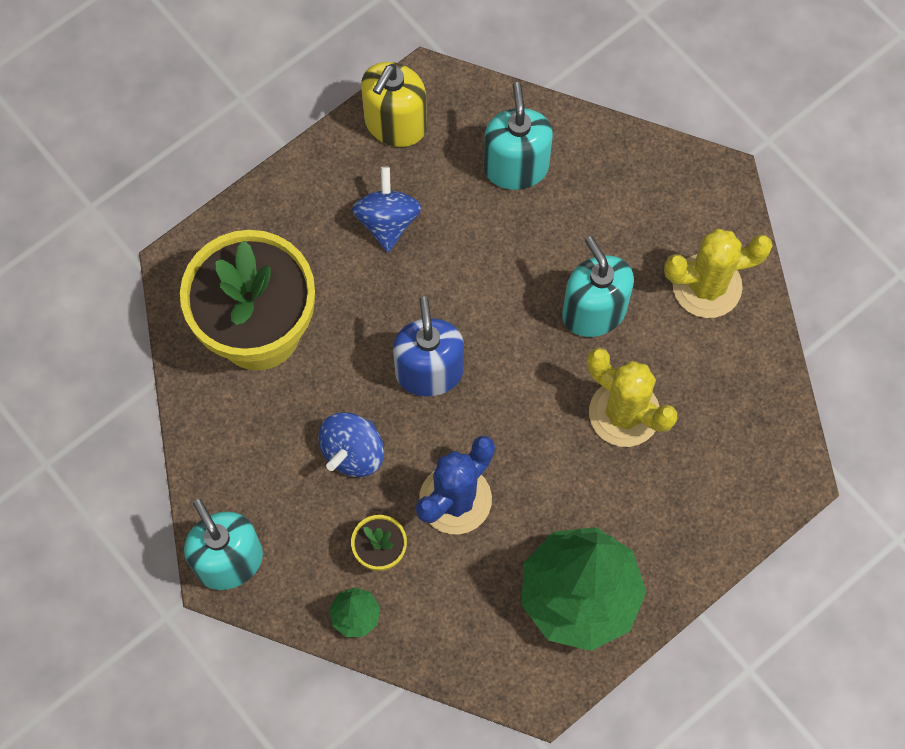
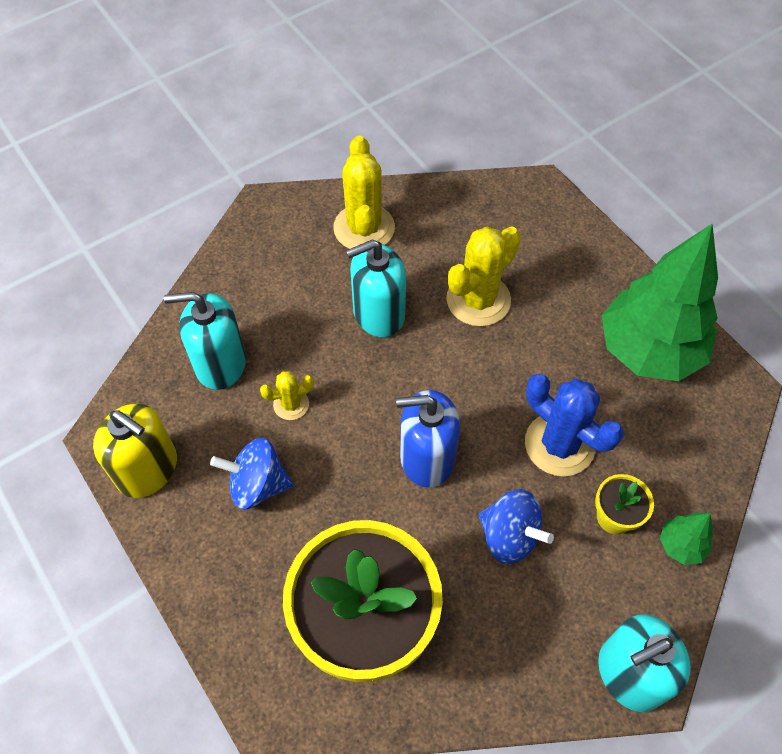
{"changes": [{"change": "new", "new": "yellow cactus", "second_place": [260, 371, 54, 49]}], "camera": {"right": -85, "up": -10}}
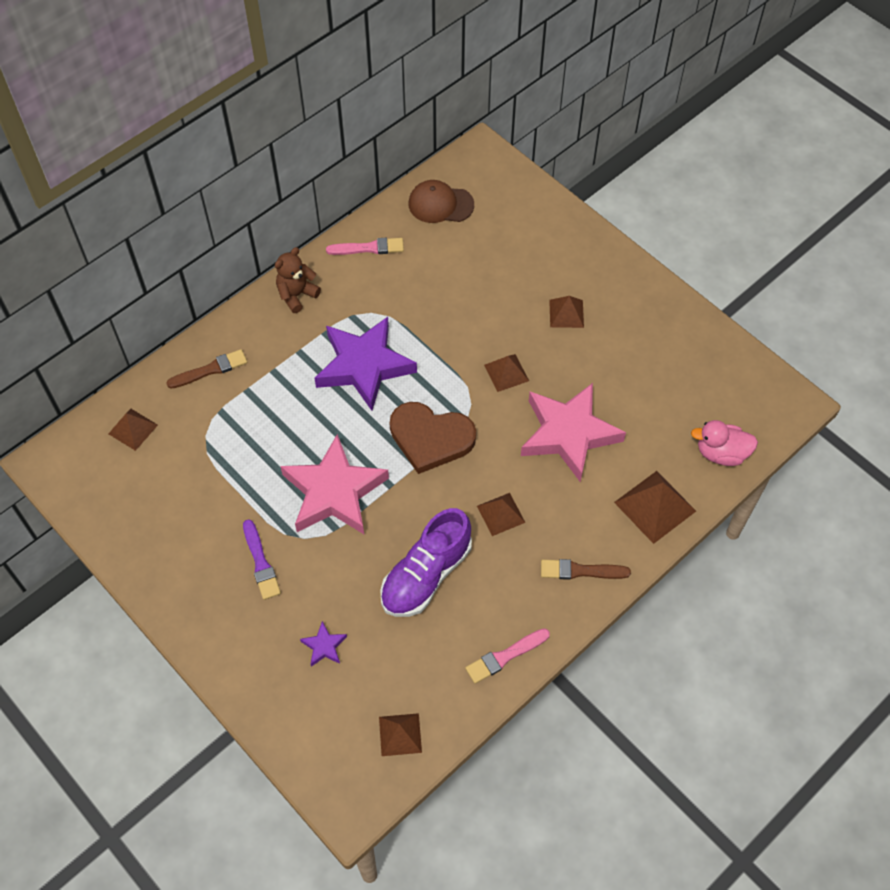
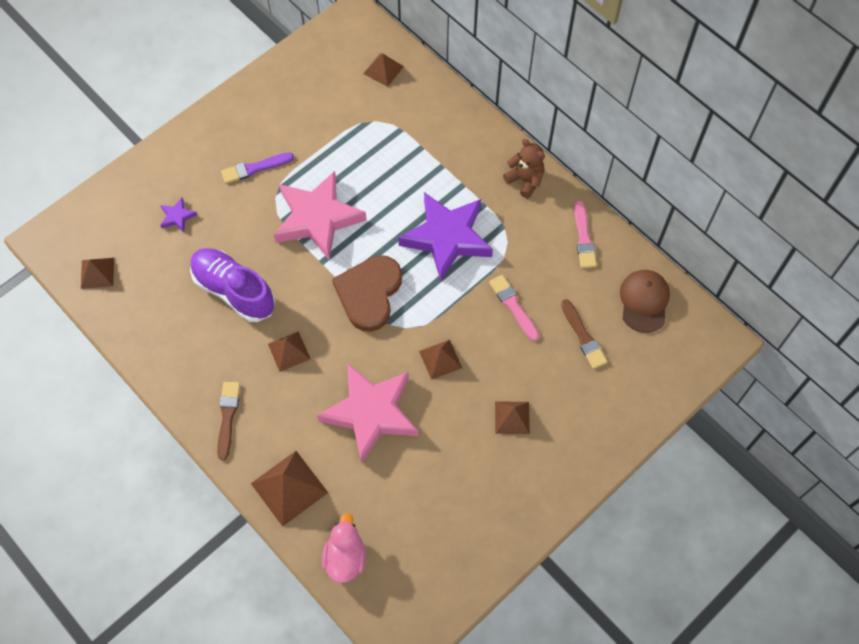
{"changes": [{"change": "shifted", "old": "brown brush", "first_place": [166, 349, 82, 40], "second_place": [561, 299, 47, 70]}, {"change": "shifted", "old": "pink brush", "first_place": [465, 628, 85, 56], "second_place": [489, 275, 50, 66]}], "camera": {"right": 90, "up": 5}}
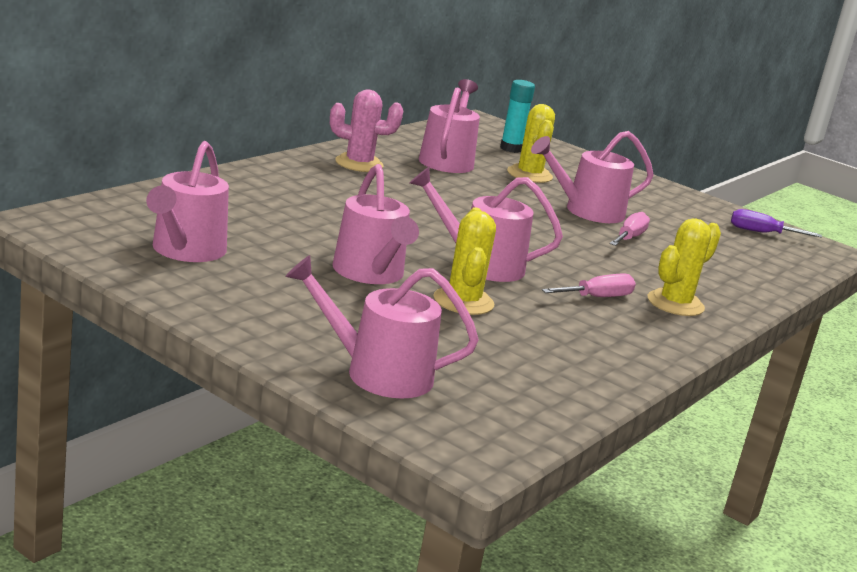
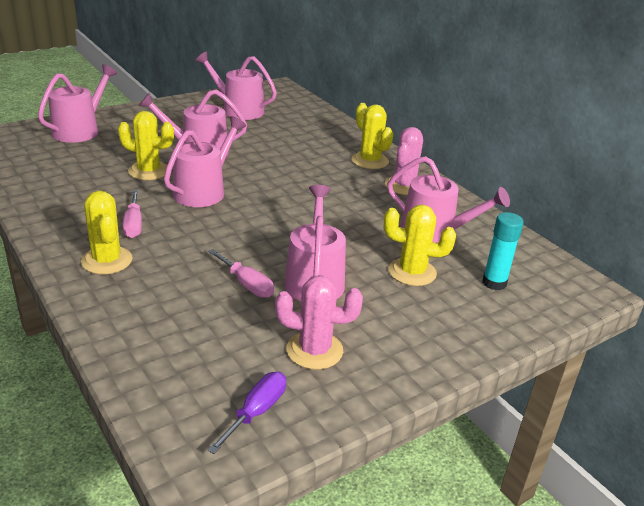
{"changes": [{"change": "new", "new": "yellow cactus", "second_place": [352, 103, 41, 66]}, {"change": "new", "new": "pink cactus", "second_place": [275, 275, 88, 95]}], "camera": {"right": 110, "up": 10}}
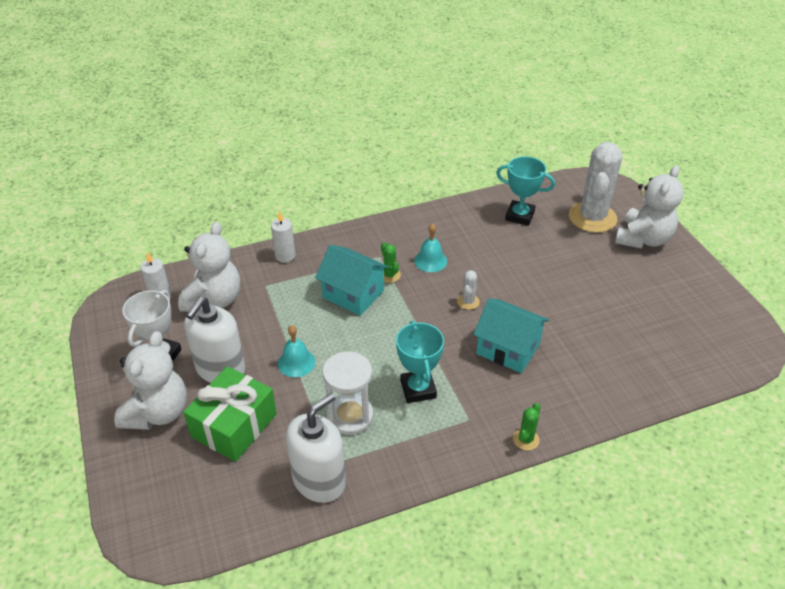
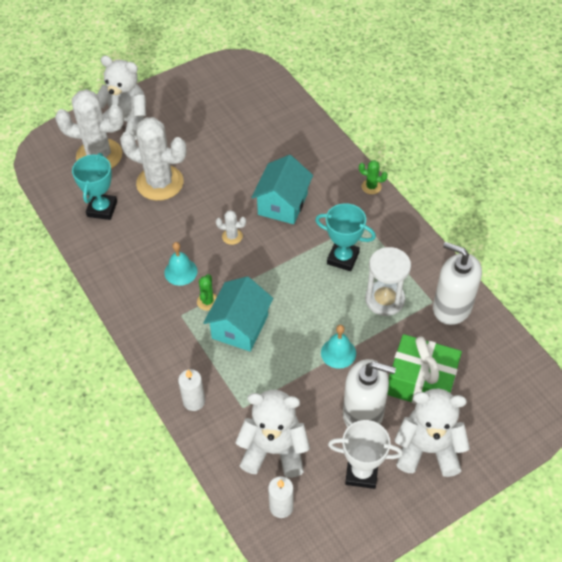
{"changes": [{"change": "rotated", "old": "green cactus", "first_place": [381, 242, 20, 41], "second_place": [197, 274, 20, 37], "degrees": -45}, {"change": "rotated", "old": "turquoise trophy", "first_place": [396, 321, 48, 82], "second_place": [315, 203, 61, 68], "degrees": 45}, {"change": "new", "new": "white cactus", "second_place": [120, 117, 67, 84]}], "camera": {"right": -100, "up": 10}}
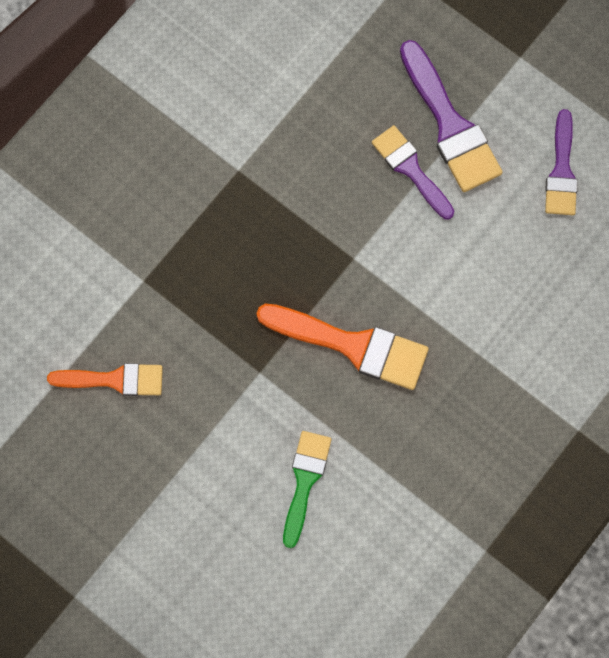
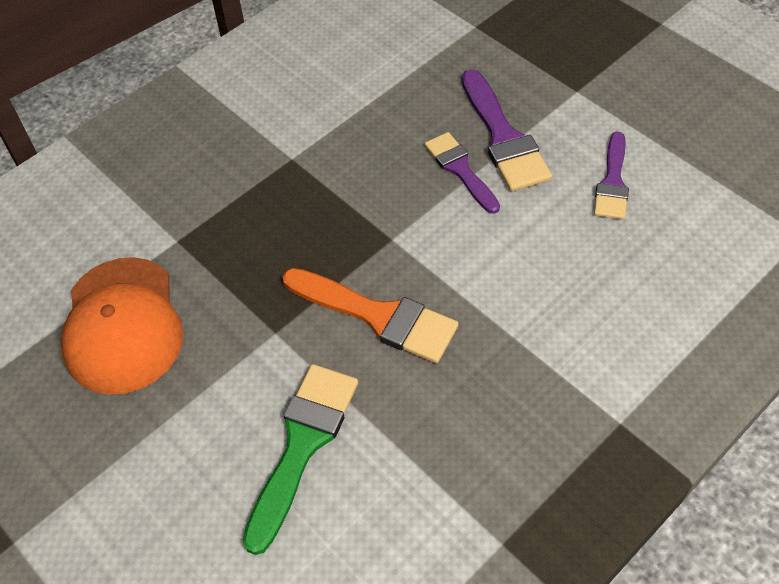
{"changes": [{"change": "swapped", "old": "orange brush", "new": "orange cap", "first_place": [47, 363, 116, 33], "second_place": [61, 257, 122, 138]}, {"change": "scaled", "old": "green brush", "first_place": [283, 431, 49, 117], "second_place": [243, 364, 115, 191], "factor": 1.53}], "camera": {"right": 10, "up": -20}}
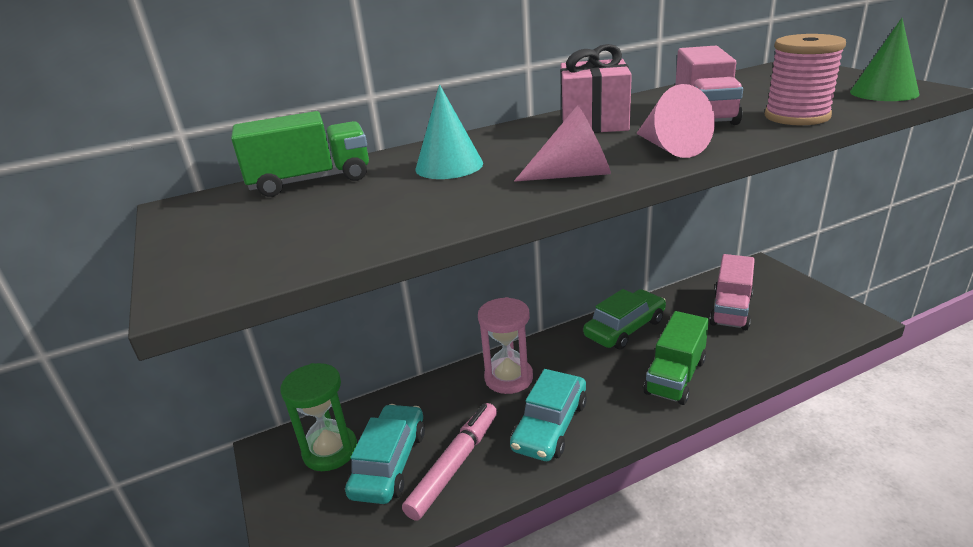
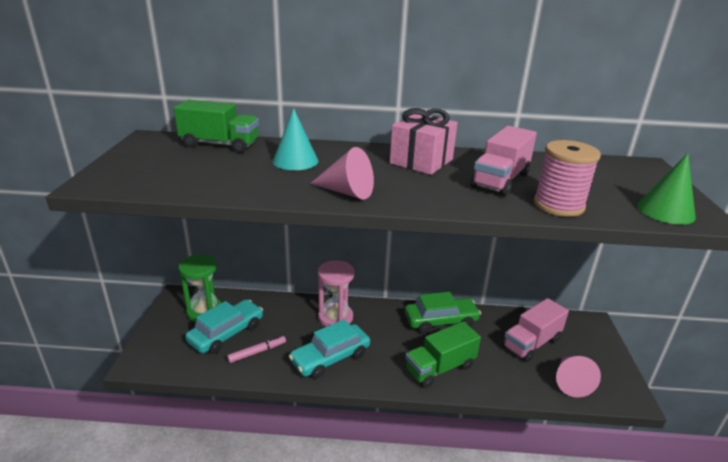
{"changes": [{"change": "shifted", "old": "pink cone", "first_place": [636, 84, 79, 74], "second_place": [556, 356, 45, 42]}, {"change": "scaled", "old": "pink marker", "first_place": [402, 403, 95, 118], "second_place": [227, 335, 59, 28], "factor": 0.6}], "camera": {"right": 25, "up": 0}}
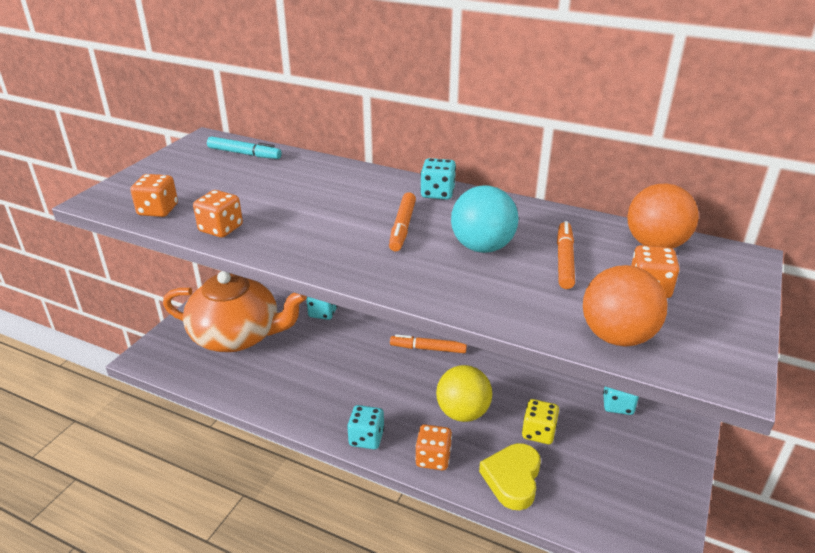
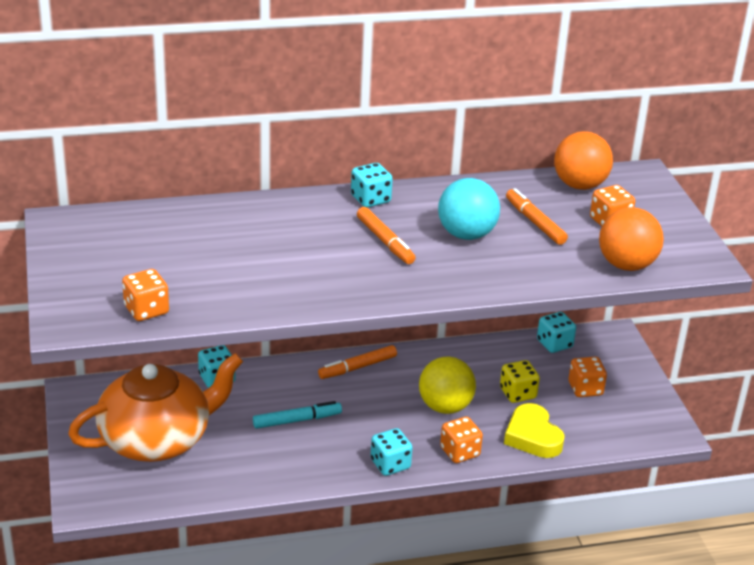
{"changes": [{"change": "shifted", "old": "turquoise marker", "first_place": [207, 136, 75, 23], "second_place": [253, 401, 89, 28]}, {"change": "shifted", "old": "orange dice", "first_place": [193, 190, 50, 48], "second_place": [568, 357, 39, 40]}], "camera": {"right": -40, "up": 0}}
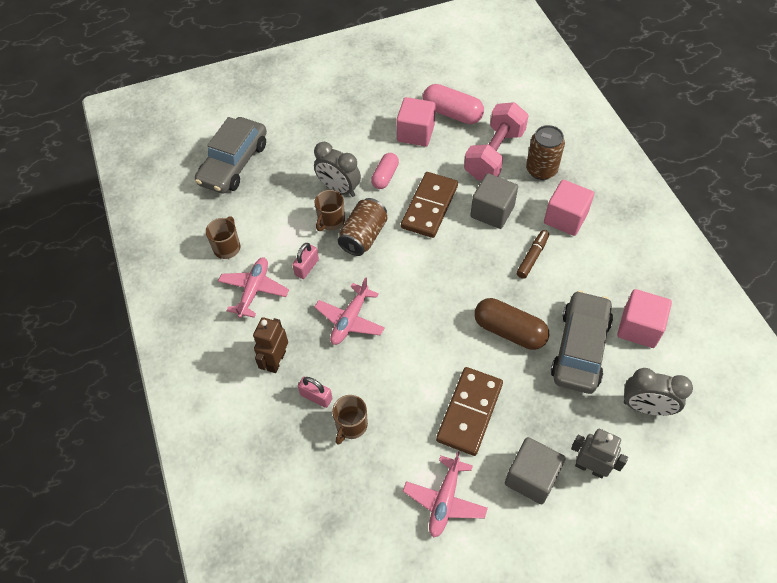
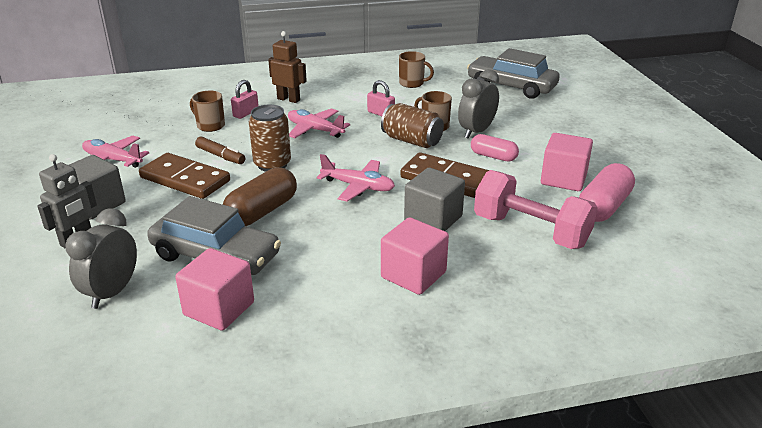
{"changes": [{"change": "shifted", "old": "brown can", "first_place": [526, 125, 39, 55], "second_place": [249, 105, 42, 67]}, {"change": "shifted", "old": "brown marker", "first_place": [516, 230, 33, 49], "second_place": [195, 137, 50, 27]}, {"change": "shifted", "old": "pink plane", "first_place": [218, 258, 71, 60], "second_place": [317, 154, 78, 48]}], "camera": {"right": 95, "up": -25}}
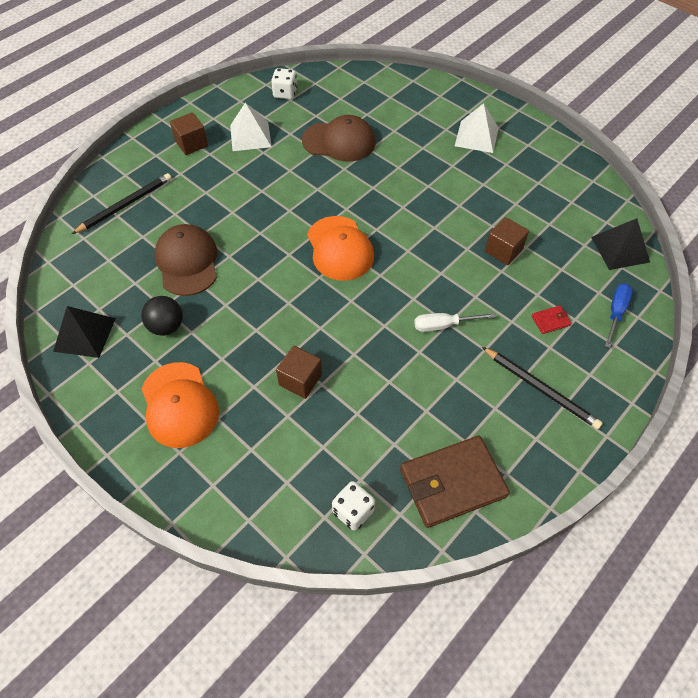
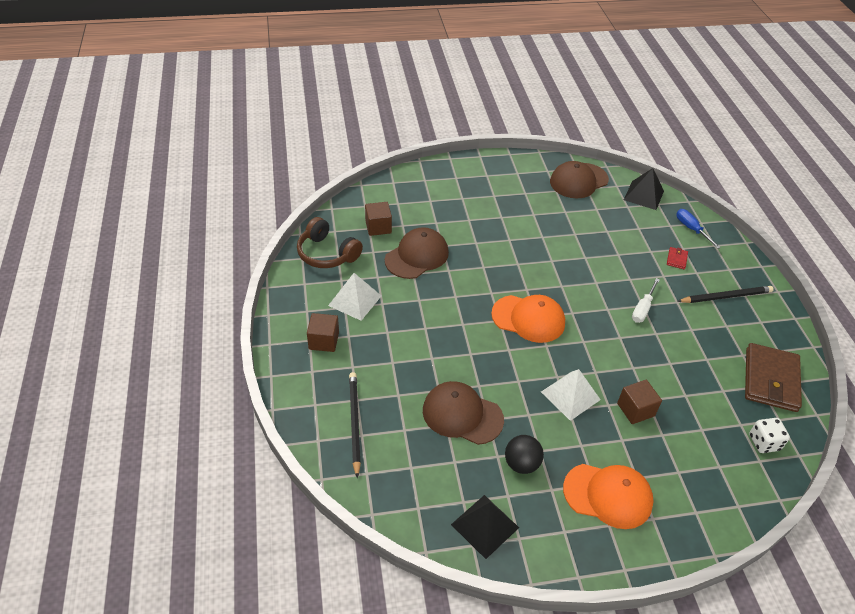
{"changes": [{"change": "swapped", "old": "white dice", "new": "brown headphones", "first_place": [271, 68, 26, 31], "second_place": [297, 217, 66, 51]}, {"change": "shifted", "old": "white pyramid", "first_place": [455, 103, 44, 50], "second_place": [541, 369, 60, 52]}, {"change": "shifted", "old": "brown cube", "first_place": [485, 217, 44, 48], "second_place": [365, 202, 27, 34]}, {"change": "new", "new": "brown cap", "second_place": [550, 161, 59, 38]}], "camera": {"right": -55, "up": -10}}
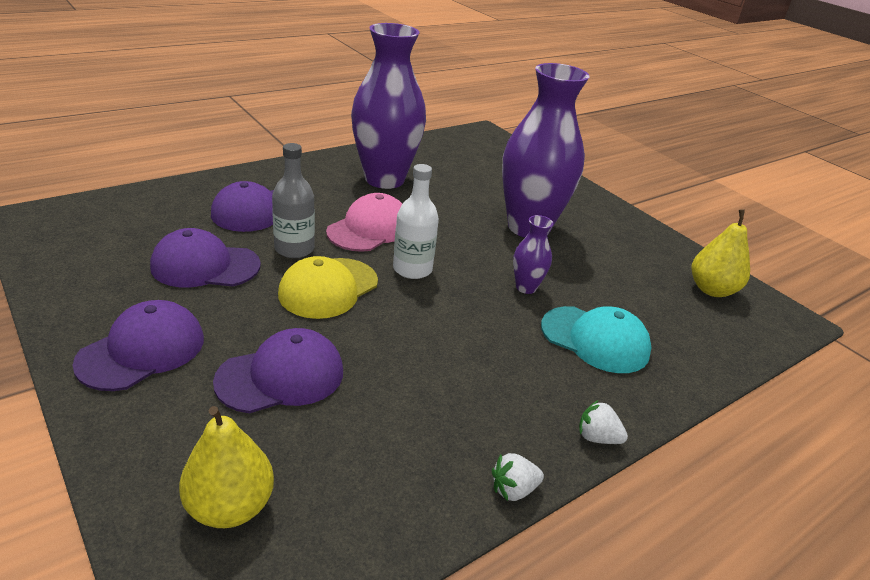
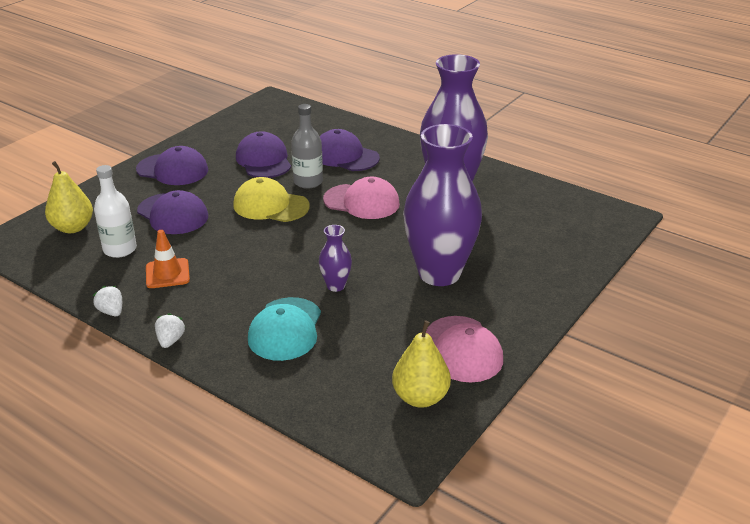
{"changes": [{"change": "shifted", "old": "white bottle", "first_place": [393, 164, 46, 115], "second_place": [94, 165, 43, 93]}, {"change": "new", "new": "orange traffic cone", "second_place": [146, 230, 44, 58]}, {"change": "new", "new": "pink cap", "second_place": [426, 316, 77, 67]}], "camera": {"right": 75, "up": 0}}
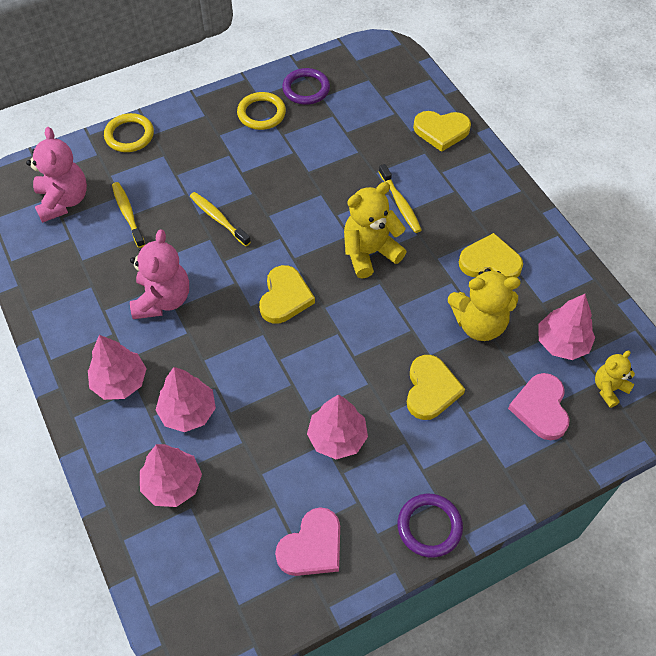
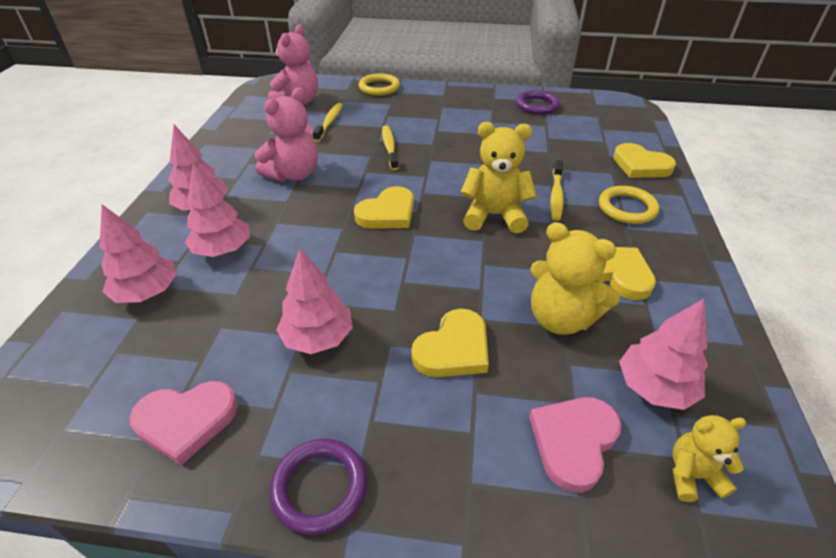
{"changes": [{"change": "shifted", "old": "yellow ring", "first_place": [237, 92, 49, 38], "second_place": [599, 186, 60, 38]}], "camera": {"right": 35, "up": -15}}
